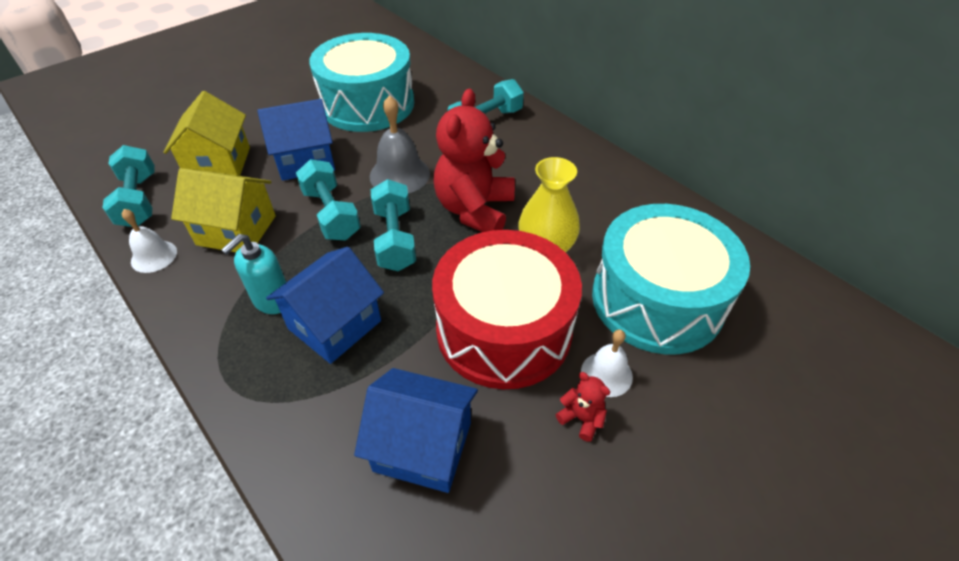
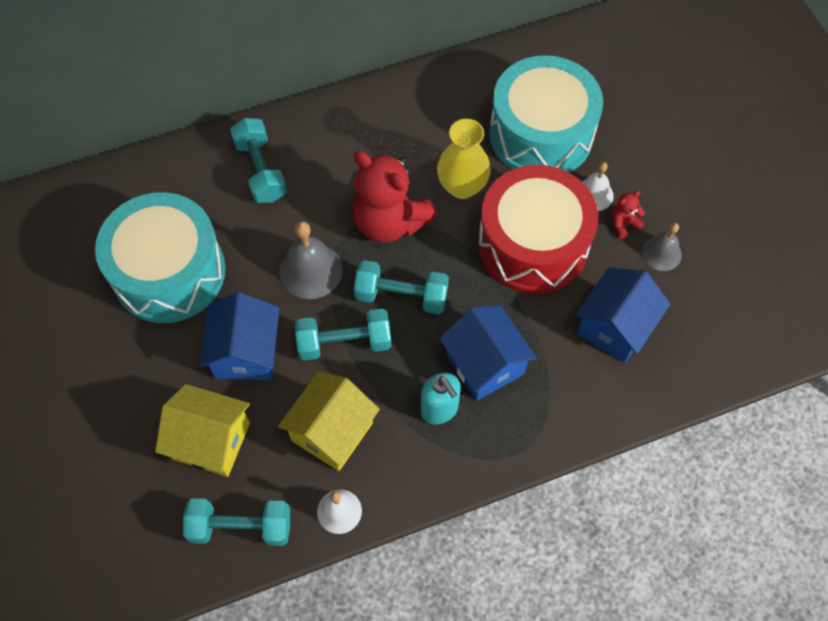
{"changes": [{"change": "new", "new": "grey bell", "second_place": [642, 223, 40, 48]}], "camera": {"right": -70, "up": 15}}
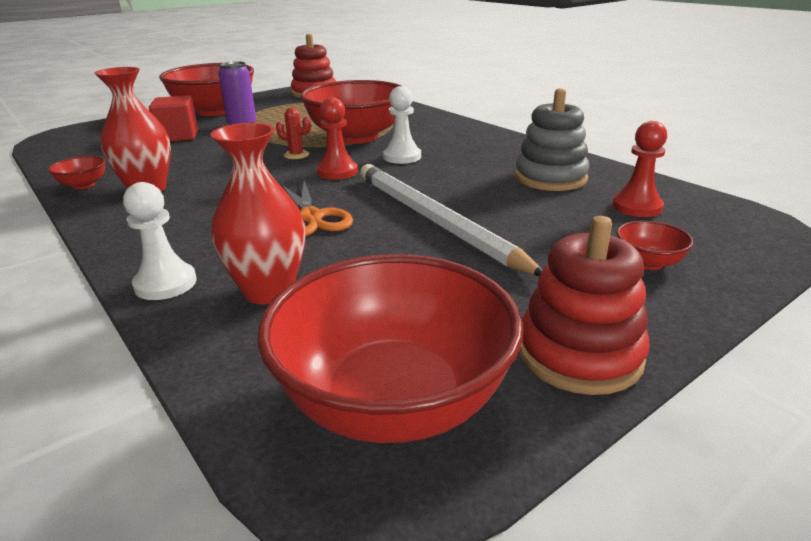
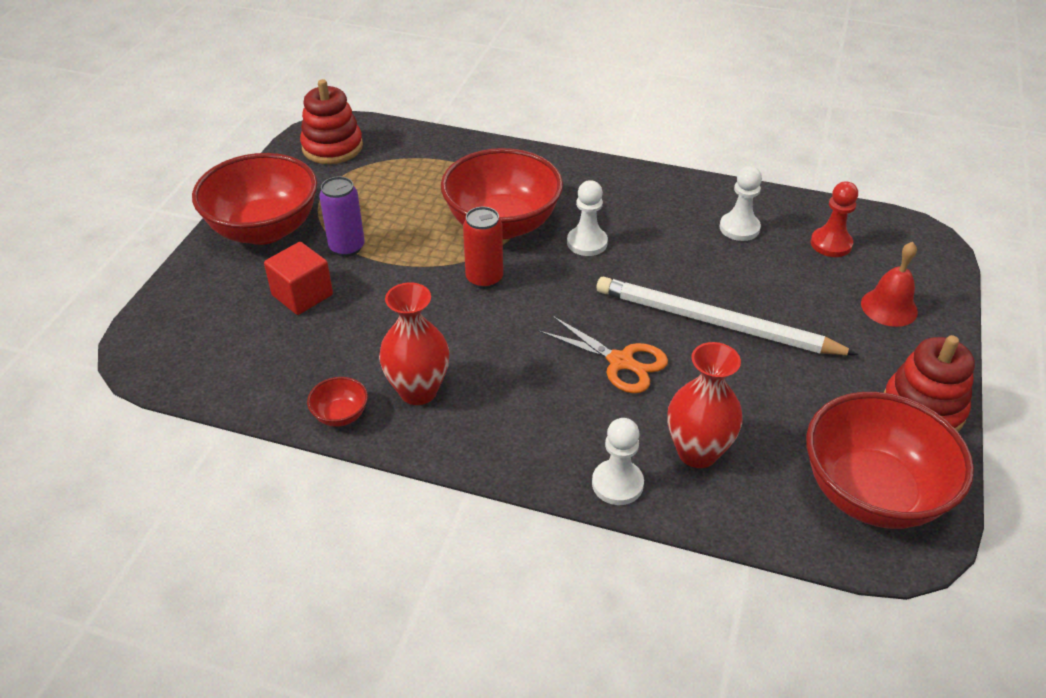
{"changes": [{"change": "swapped", "old": "grey stacking toy", "new": "white pawn", "first_place": [515, 88, 75, 103], "second_place": [720, 166, 42, 75]}, {"change": "gone", "old": "red pawn", "first_place": [317, 97, 41, 83]}, {"change": "swapped", "old": "red cactus", "new": "red can", "first_place": [276, 108, 35, 51], "second_place": [463, 207, 40, 82]}, {"change": "swapped", "old": "red bowl", "new": "red bell", "first_place": [617, 221, 77, 49], "second_place": [861, 242, 57, 85]}], "camera": {"right": -35, "up": 15}}
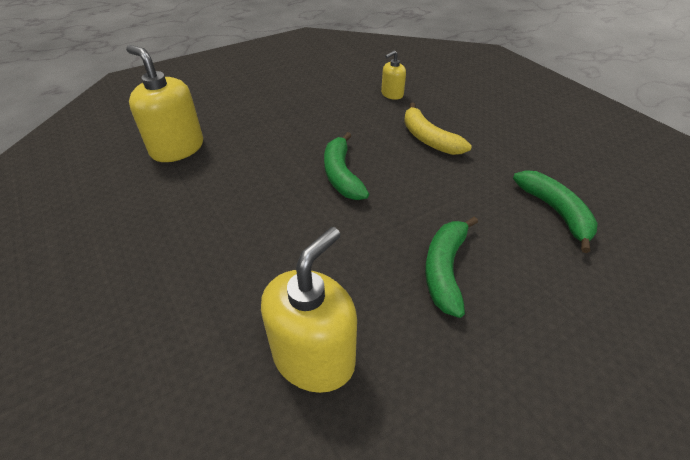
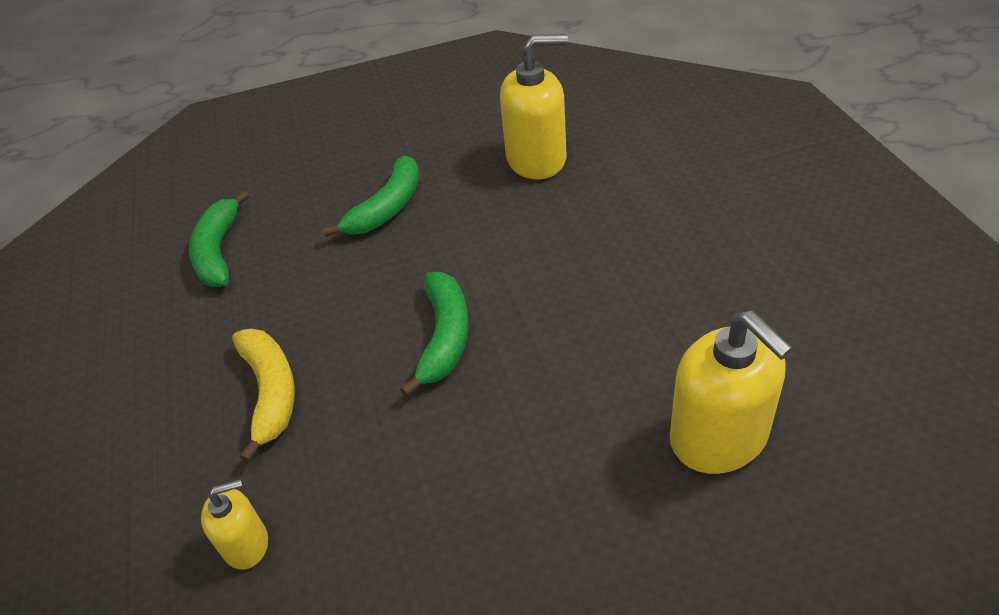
{"changes": [{"change": "rotated", "old": "yellow soap dispenser", "first_place": [261, 227, 96, 166], "second_place": [500, 34, 68, 146], "degrees": -150}], "camera": {"right": -160, "up": 0}}
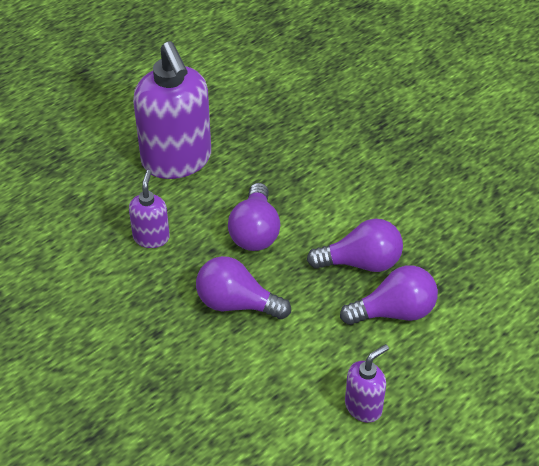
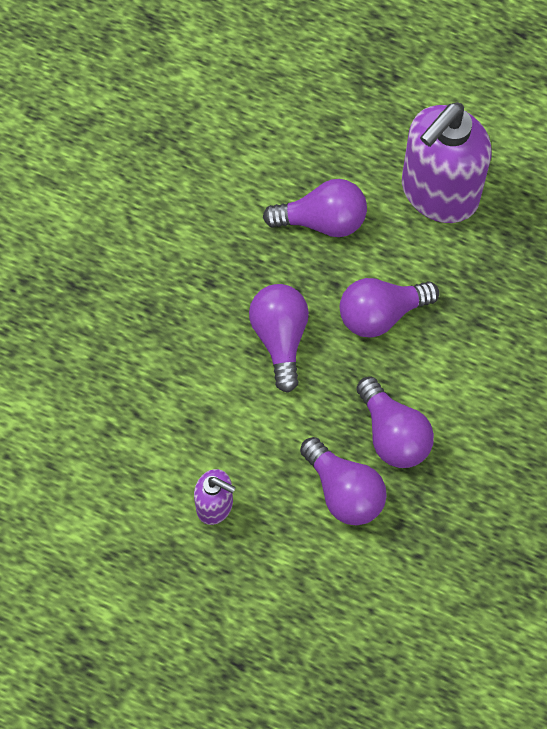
{"changes": [{"change": "swapped", "old": "purple soap dispenser", "new": "purple light bulb", "first_place": [129, 170, 41, 78], "second_place": [263, 179, 104, 58]}], "camera": {"right": 65, "up": 20}}
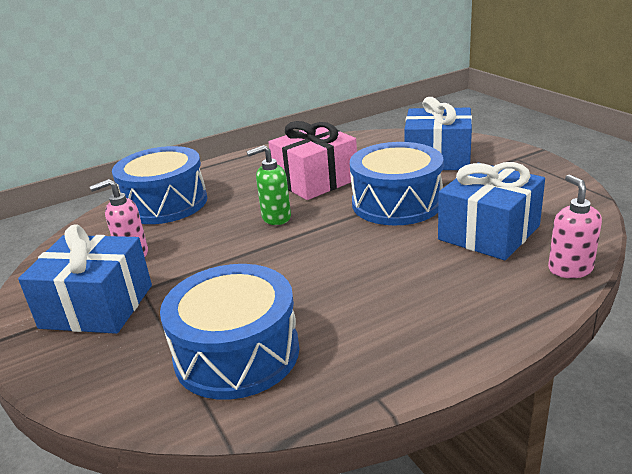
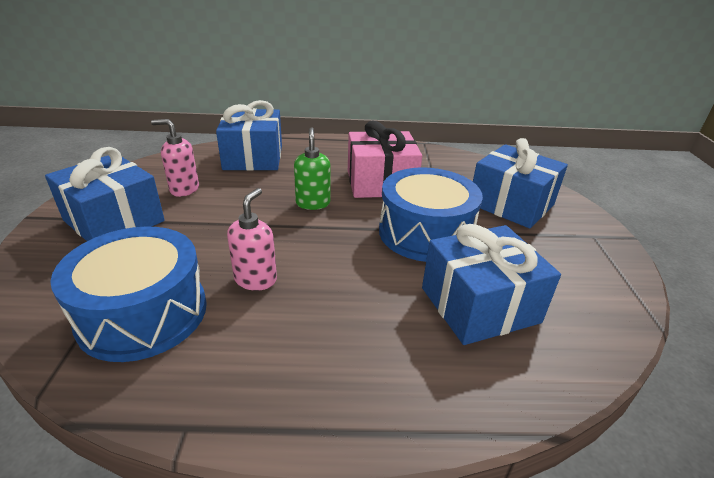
{"changes": [{"change": "rotated", "old": "green soap dispenser", "first_place": [247, 145, 44, 80], "second_place": [294, 127, 37, 83], "degrees": 75}, {"change": "swapped", "old": "blue drum", "new": "blue gift", "first_place": [112, 146, 95, 78], "second_place": [216, 100, 66, 71]}, {"change": "shifted", "old": "pink soap dispenser", "first_place": [548, 174, 54, 104], "second_place": [227, 188, 50, 103]}], "camera": {"right": 25, "up": 5}}
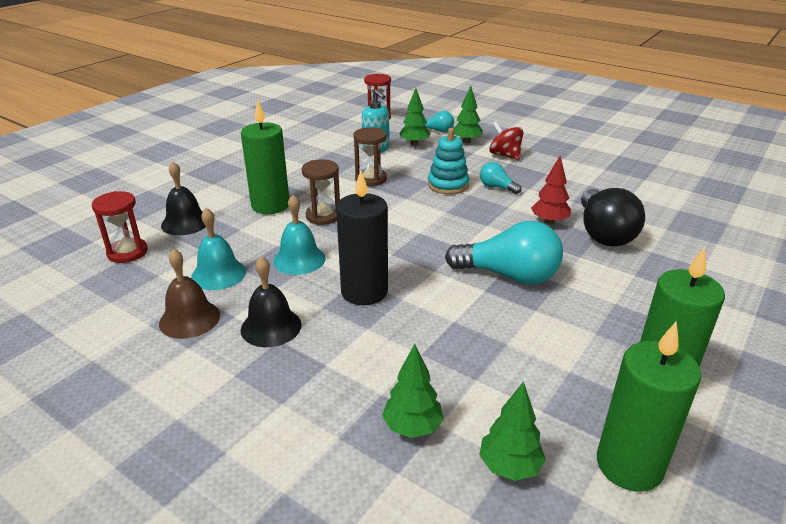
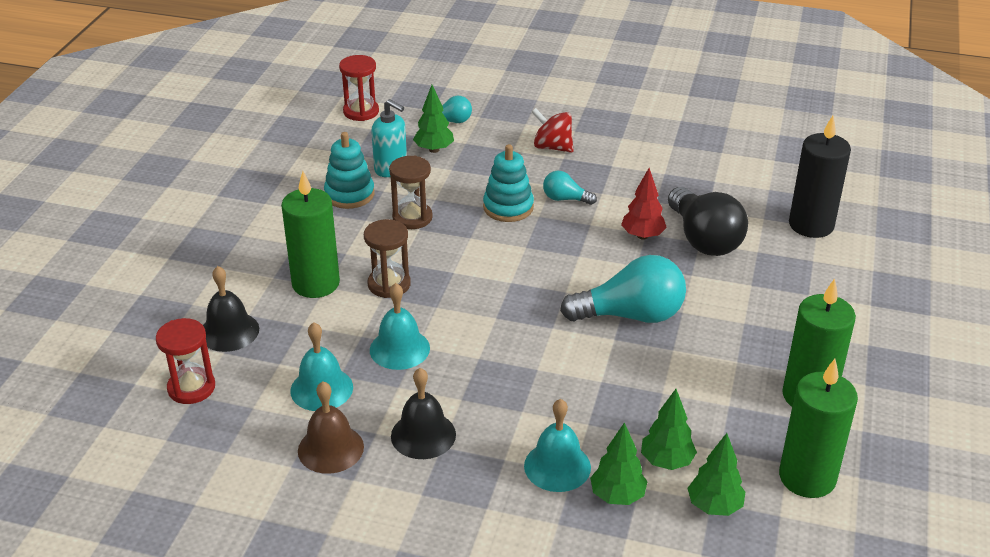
{"changes": [{"change": "shifted", "old": "green tree", "first_place": [454, 86, 29, 57], "second_place": [641, 389, 56, 81]}, {"change": "shifted", "old": "black candle", "first_place": [336, 170, 52, 135], "second_place": [789, 116, 62, 122]}, {"change": "new", "new": "turquoise stacking toy", "second_place": [324, 132, 51, 77]}, {"change": "new", "new": "turquoise bell", "second_place": [524, 399, 67, 93]}], "camera": {"right": -20, "up": 5}}
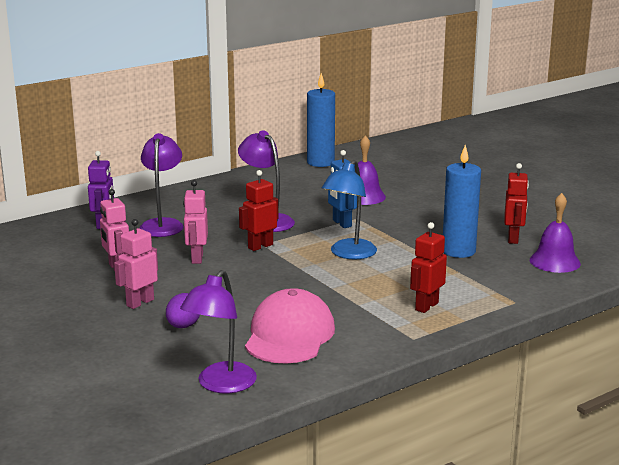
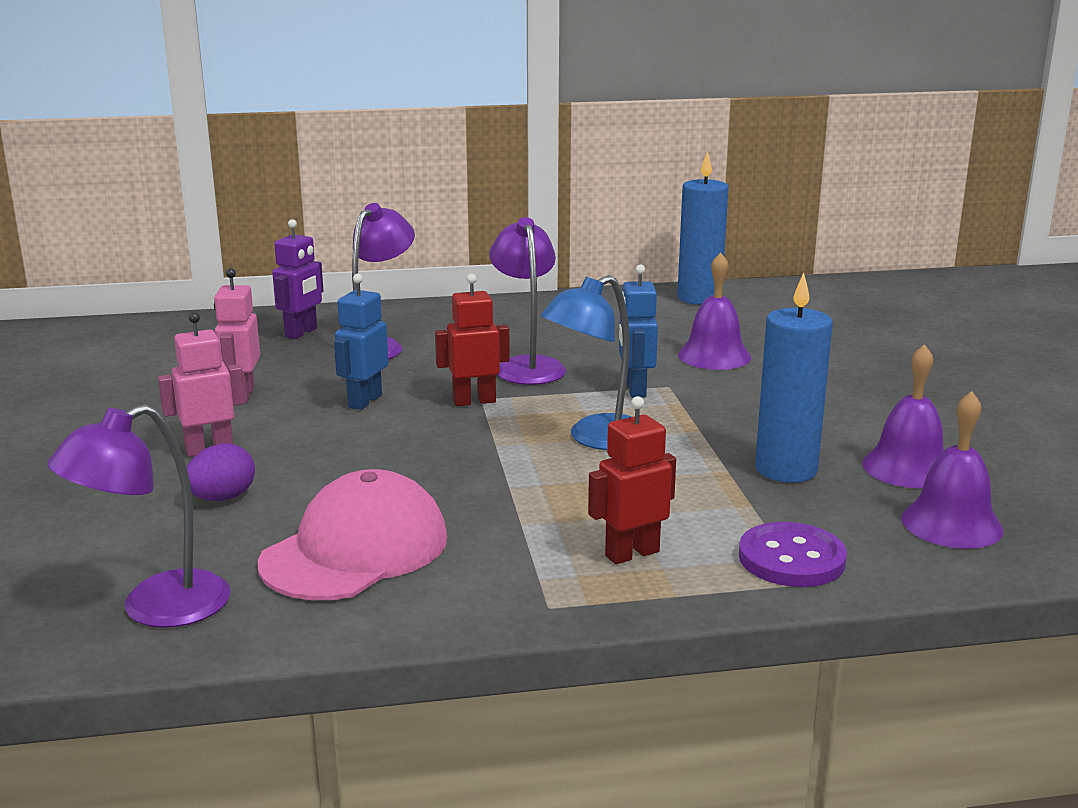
{"changes": [{"change": "swapped", "old": "red robot", "new": "purple bell", "first_place": [504, 163, 25, 81], "second_place": [862, 344, 82, 144]}, {"change": "repainted", "old": "pink robot", "new": "blue robot", "first_place": [183, 180, 25, 84], "second_place": [334, 274, 55, 136]}, {"change": "new", "new": "purple button", "second_place": [739, 522, 108, 65]}], "camera": {"right": 25, "up": 0}}
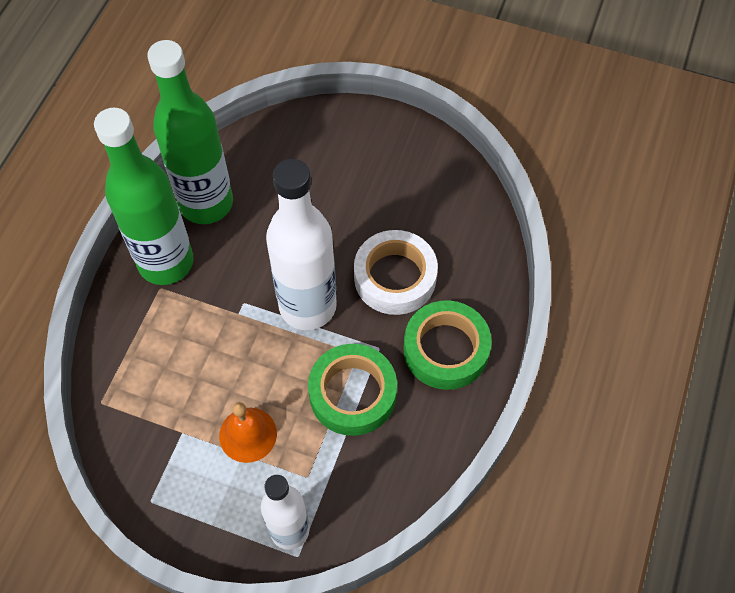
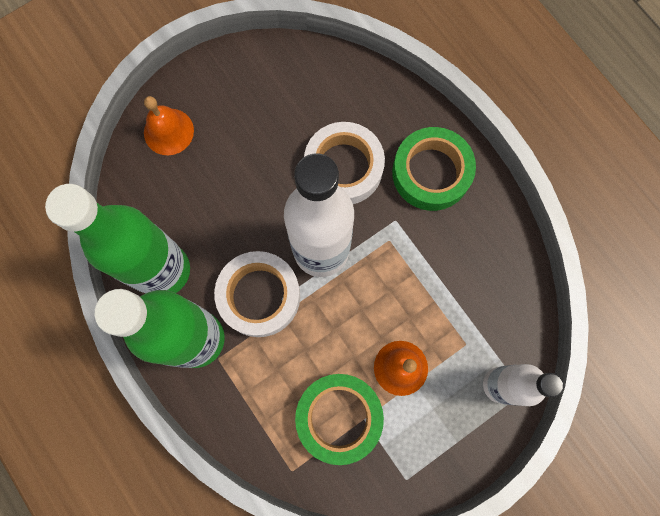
{"changes": [{"change": "shifted", "old": "green tape", "first_place": [308, 344, 89, 92], "second_place": [295, 374, 89, 91]}, {"change": "new", "new": "orange bell", "second_place": [144, 96, 50, 59]}, {"change": "new", "new": "white tape", "second_place": [214, 251, 86, 86]}], "camera": {"right": -55, "up": 15}}
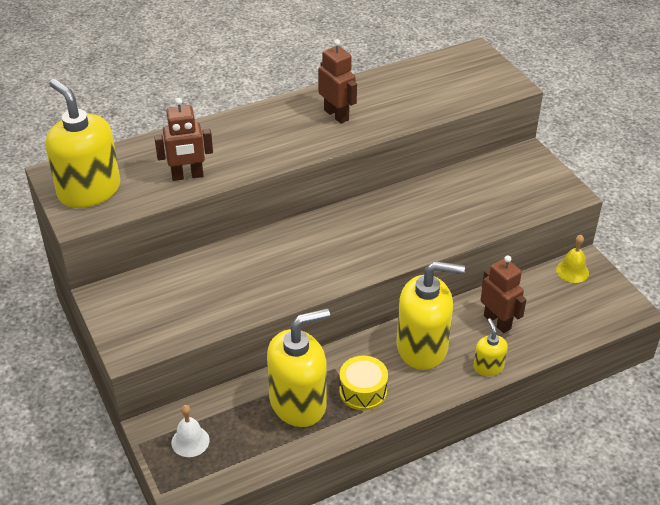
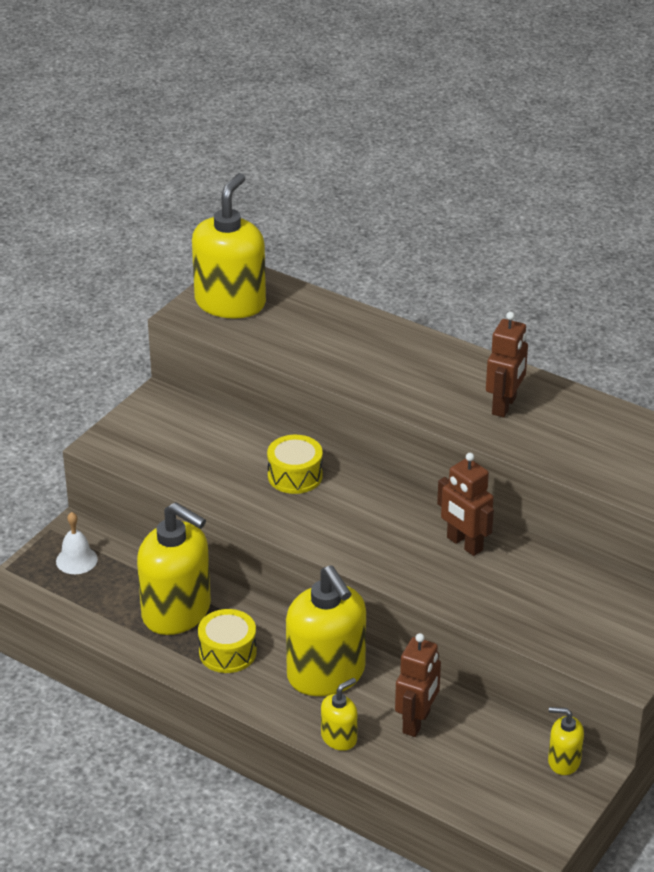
{"changes": [{"change": "shifted", "old": "brown robot", "first_place": [154, 98, 59, 83], "second_place": [437, 453, 57, 103]}, {"change": "swapped", "old": "yellow bell", "new": "yellow soap dispenser", "first_place": [556, 235, 33, 48], "second_place": [548, 707, 36, 68]}, {"change": "new", "new": "yellow drum", "second_place": [267, 435, 56, 59]}], "camera": {"right": 60, "up": -5}}
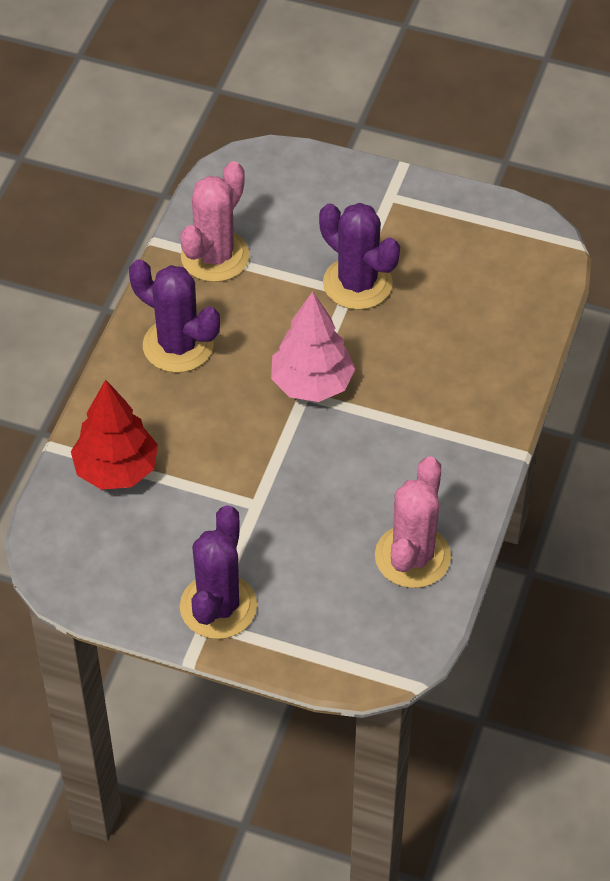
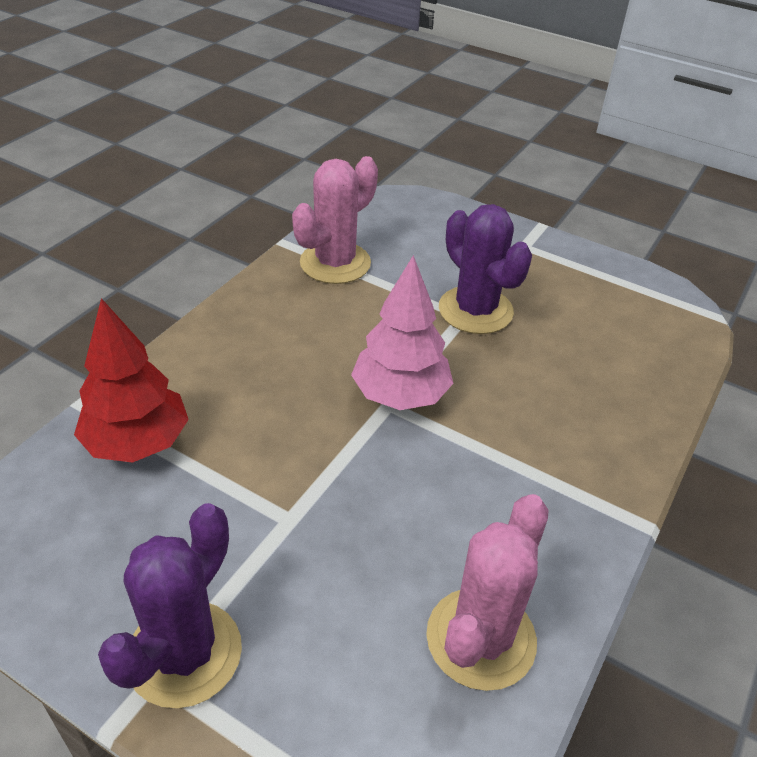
{"changes": [{"change": "gone", "old": "purple cactus", "first_place": [129, 259, 91, 114]}], "camera": {"right": 10, "up": -10}}
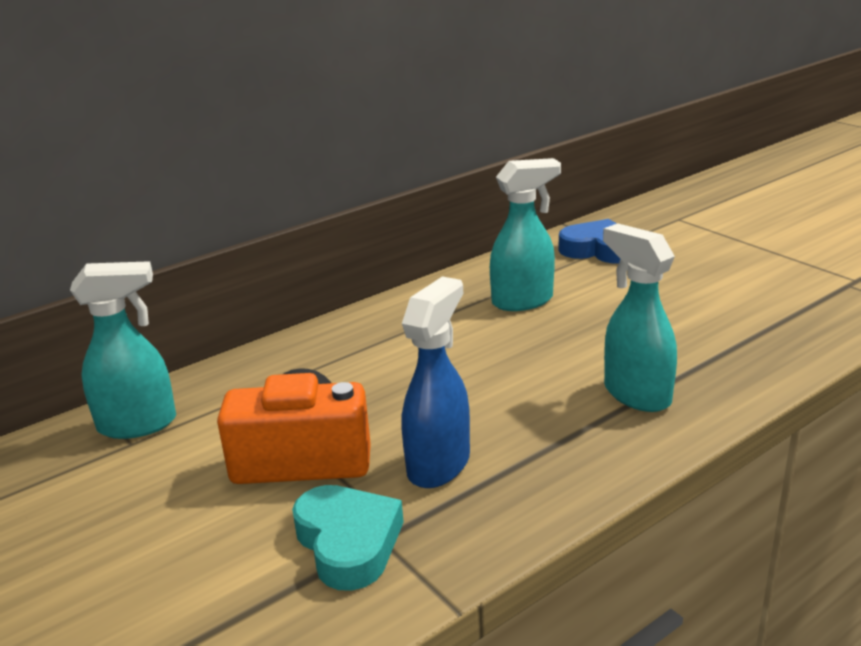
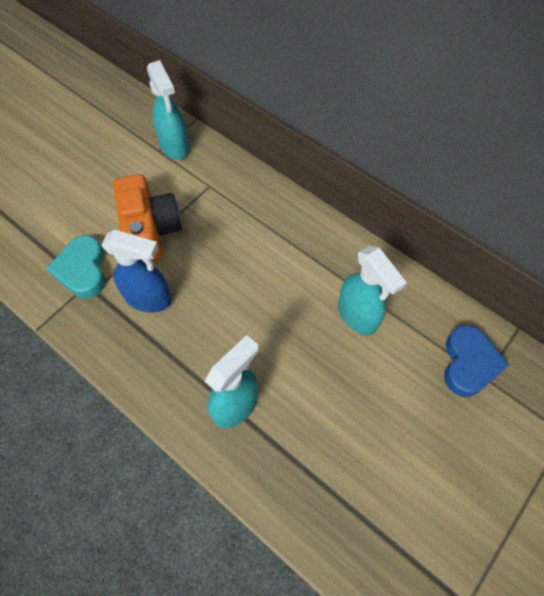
{"changes": [{"change": "rotated", "old": "turquoise heart", "first_place": [292, 485, 112, 106], "second_place": [46, 235, 60, 64], "degrees": 120}], "camera": {"right": 75, "up": 35}}
